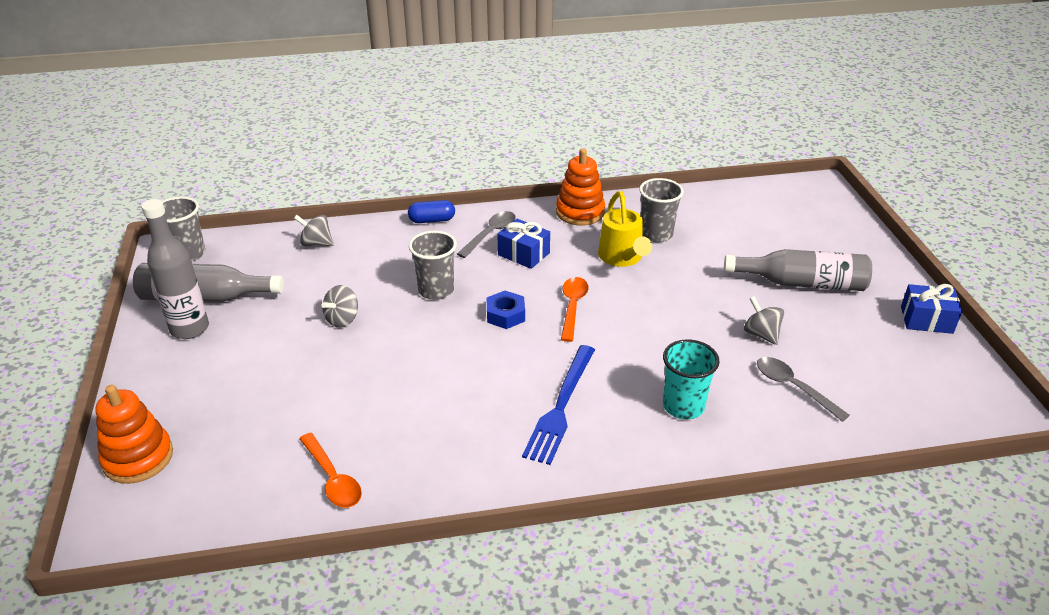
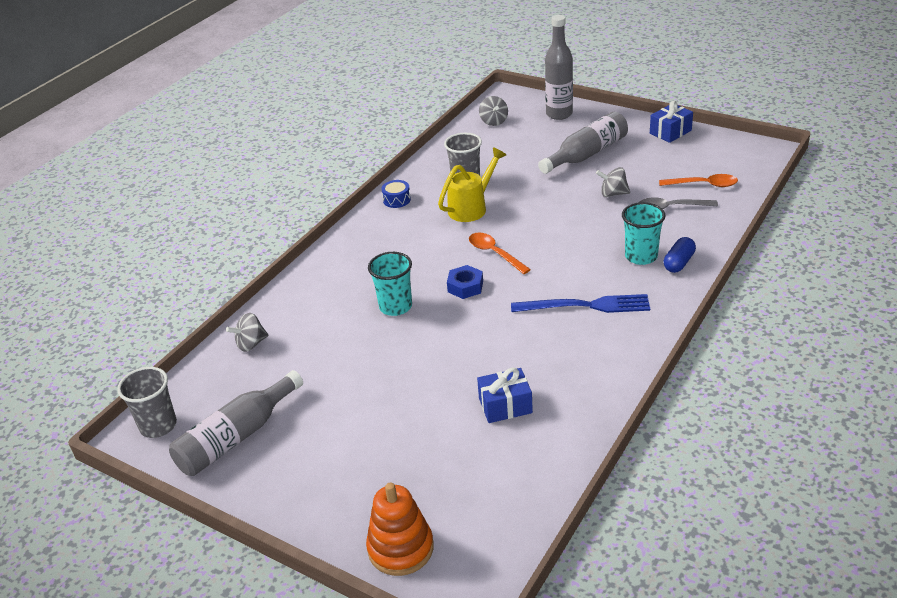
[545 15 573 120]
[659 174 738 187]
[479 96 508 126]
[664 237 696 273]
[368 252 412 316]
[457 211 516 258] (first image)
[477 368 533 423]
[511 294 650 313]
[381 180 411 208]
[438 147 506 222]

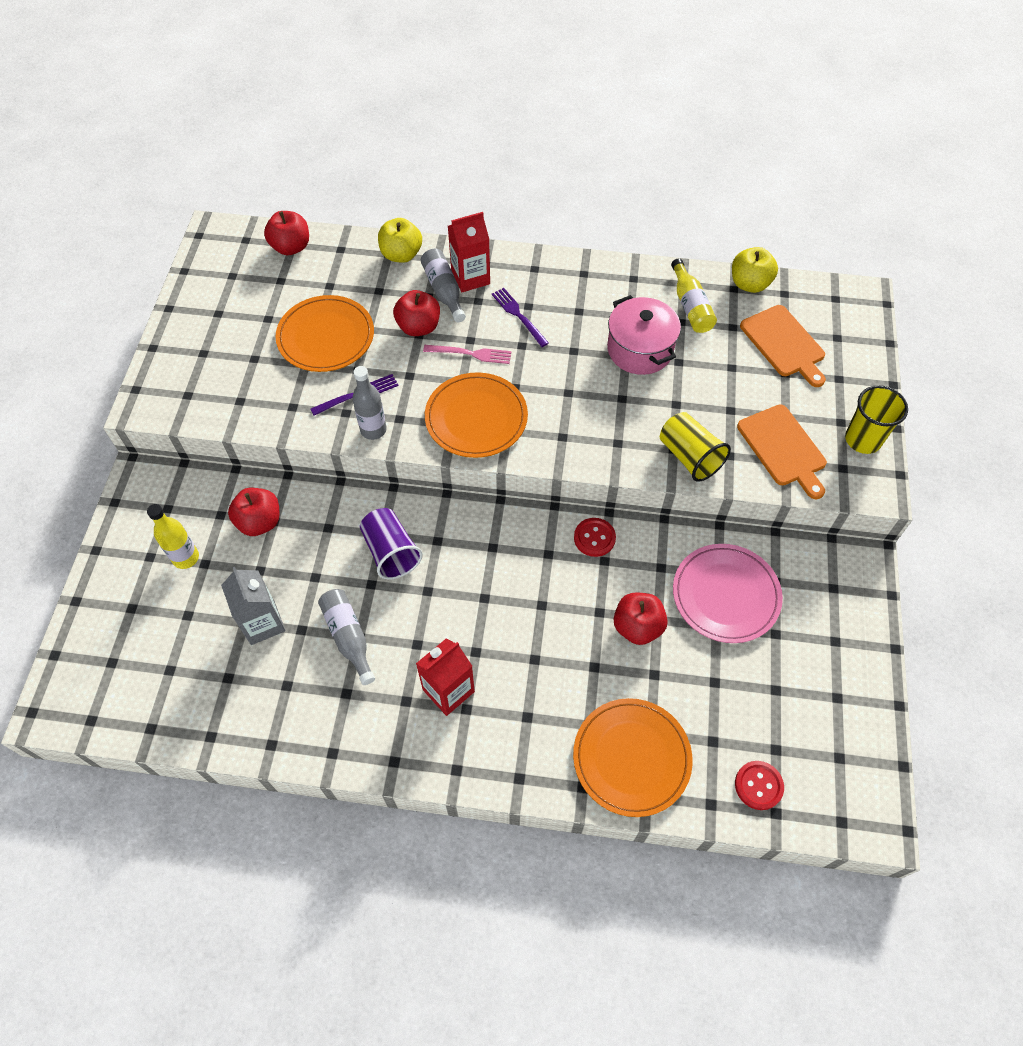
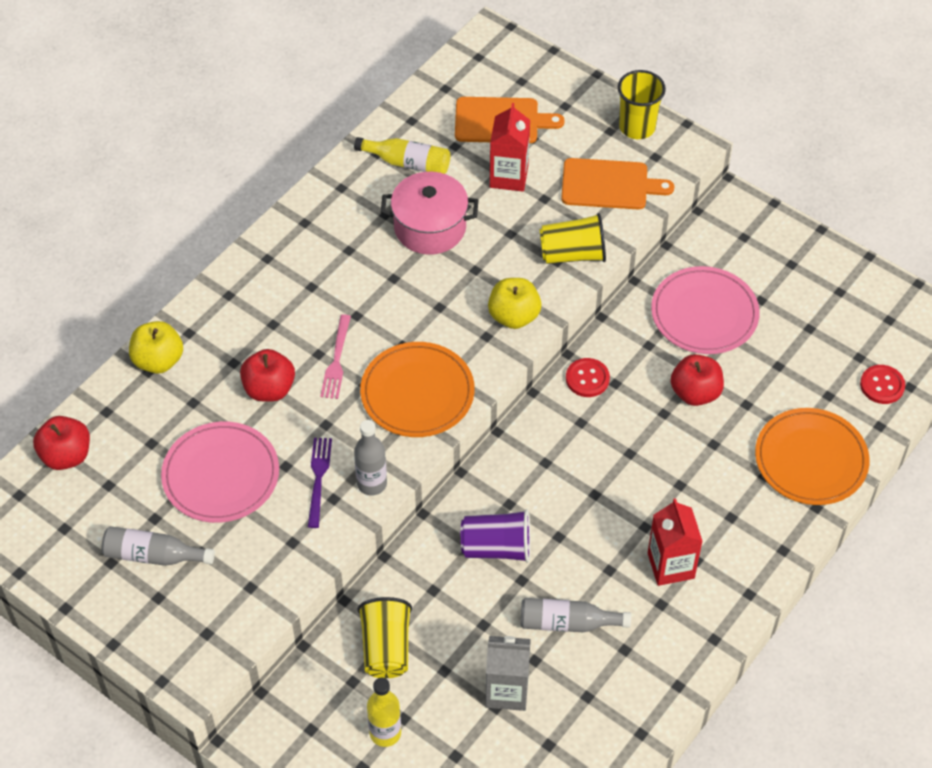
[357 597 412 678]
[161 422 279 523]
[102 526 215 566]
[320 314 351 399]
[490 103 530 192]
[492 288 549 347] (first image)
[488 278 542 329]

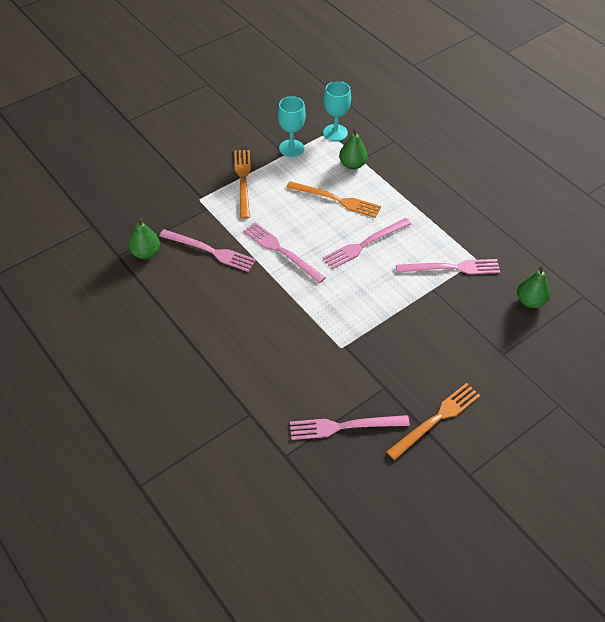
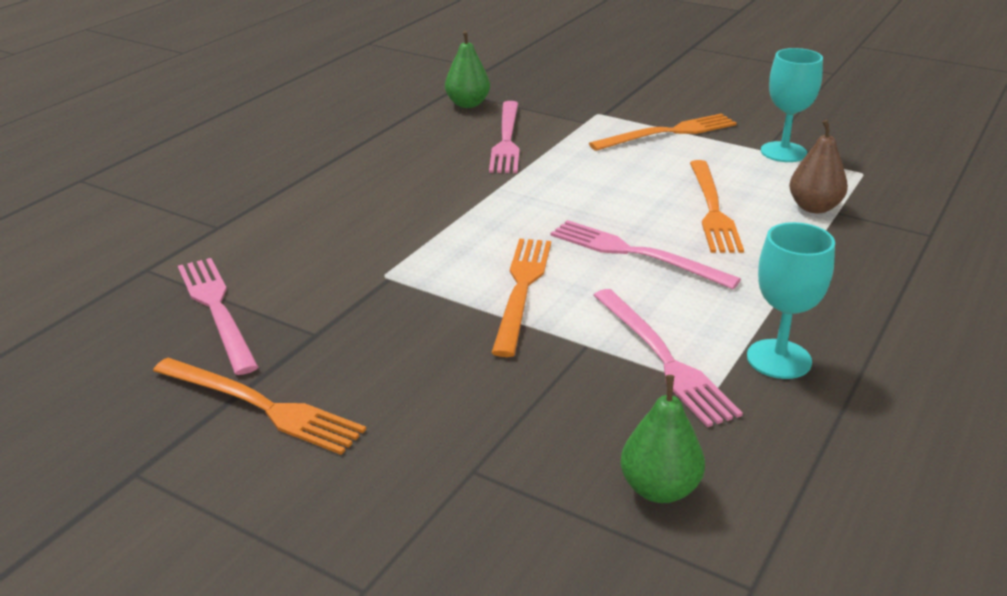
[243 222 326 283] (first image)
[747 222 835 379]
[789 120 848 213]
[492 239 551 357]

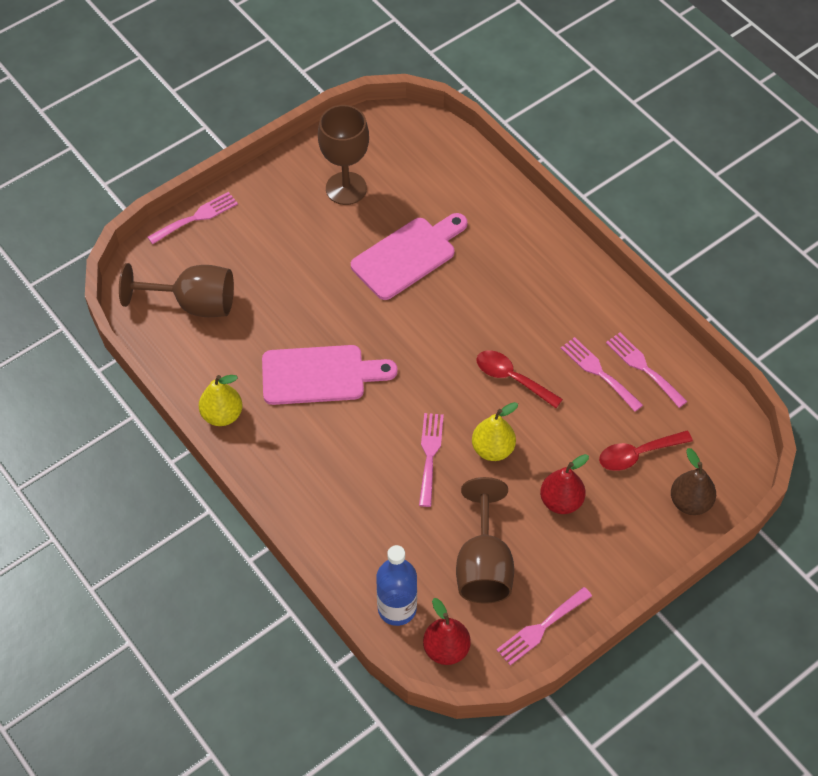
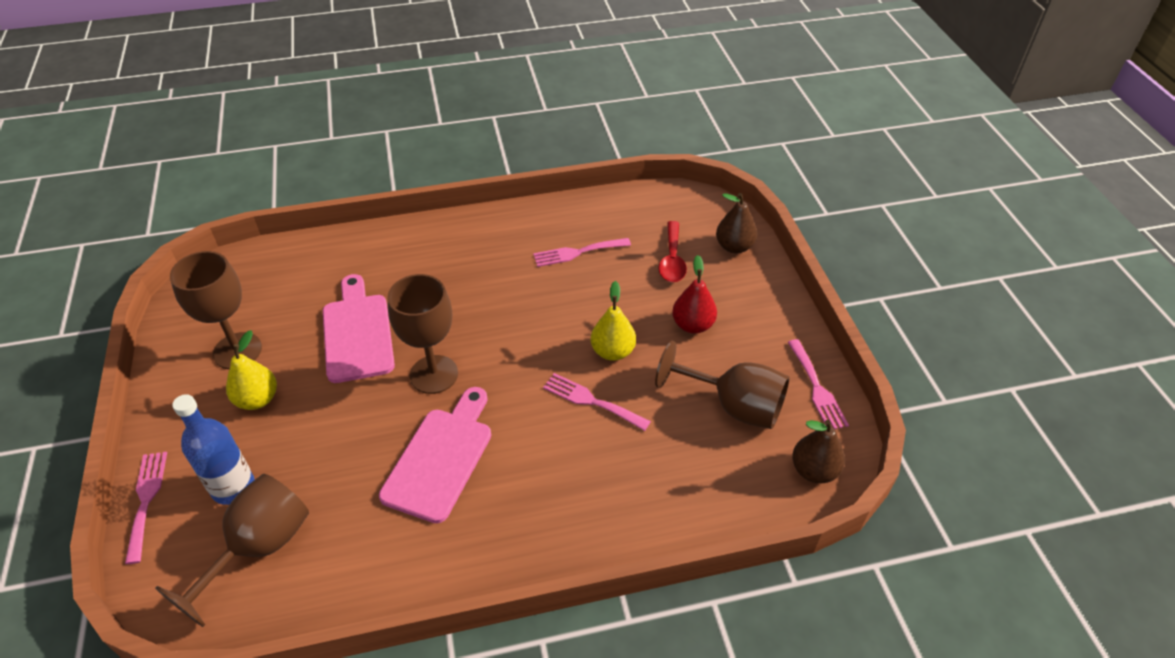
[226 330 277 410]
[172 394 255 505]
[792 420 845 483]
[477 350 563 408] (first image)
[606 332 687 408] (first image)
[387 274 458 394]

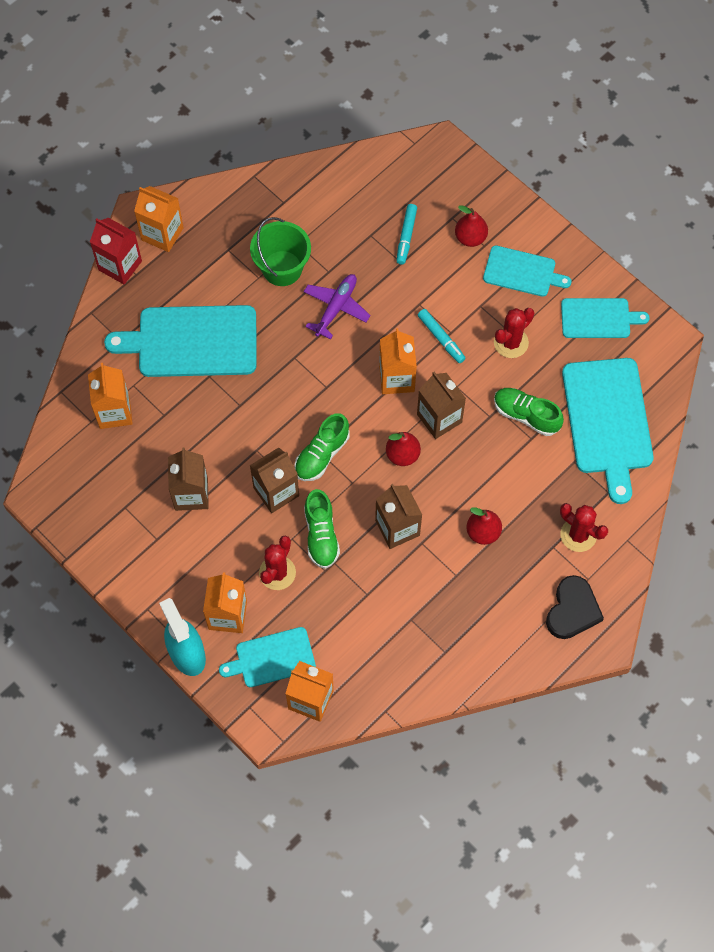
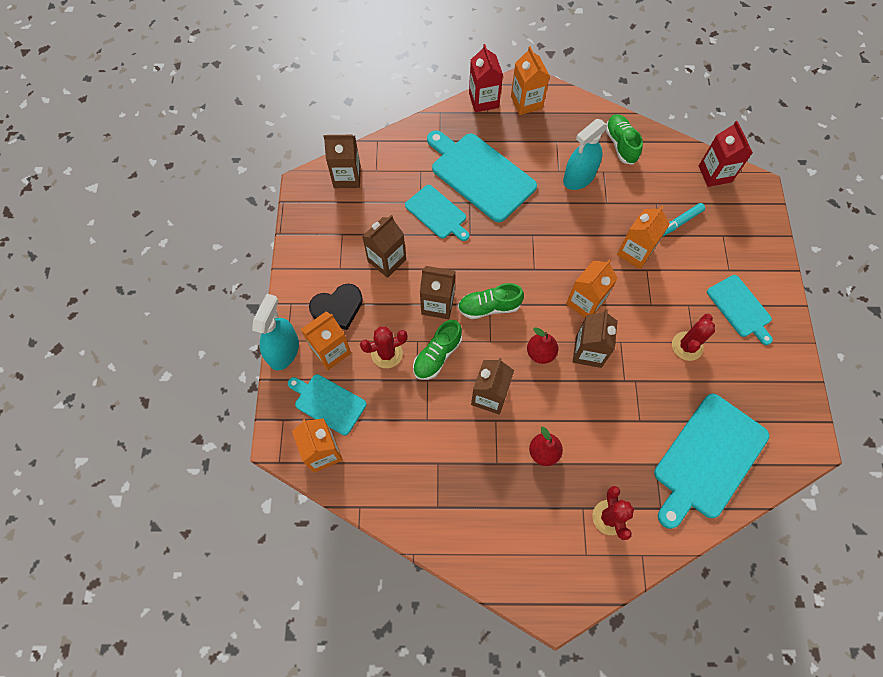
[617 206 670 269]
[563 119 608 190]
[303 274 371 339] (first image)
[418 309 466 363] (first image)
[455 205 488 247] (first image)
[672 314 715 361]
[606 114 643 165]
[309 284 363 330]
[405 185 469 241]
[324 135 361 188]
[699 121 753 187]

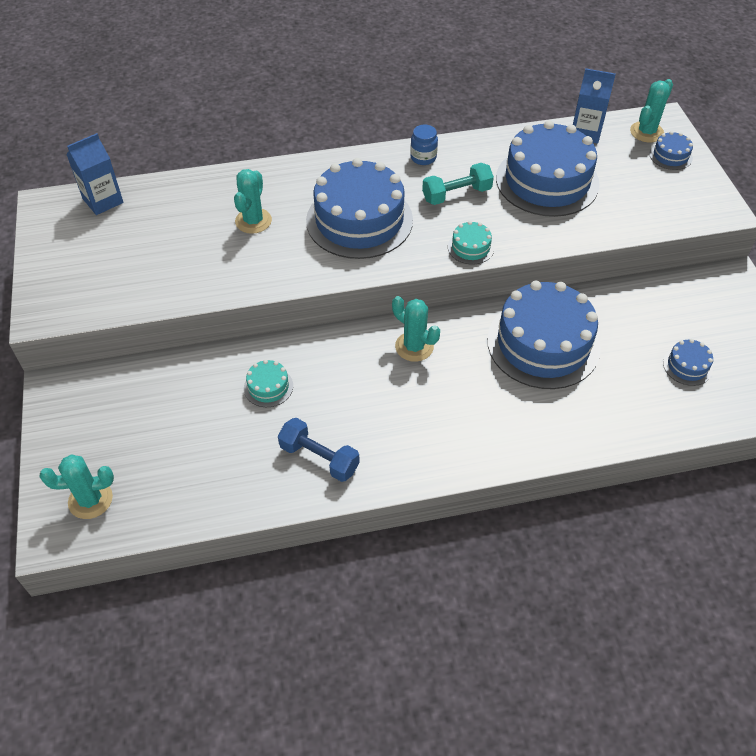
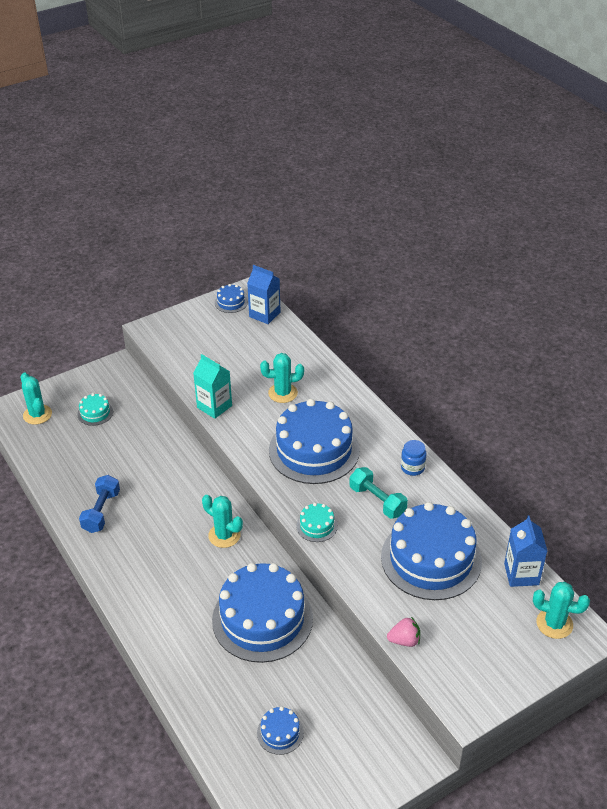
[77 393 113 426]
[202 495 243 548]
[215 284 248 313]
[193 354 232 419]
[387 617 420 647]

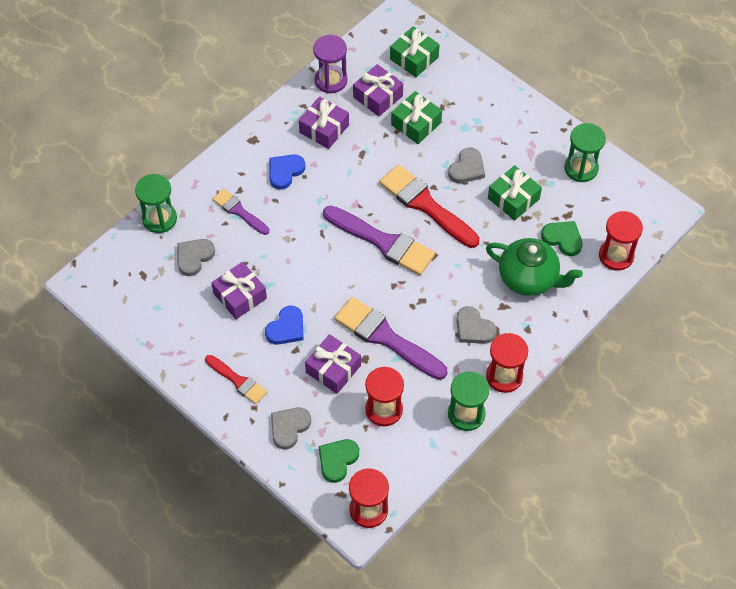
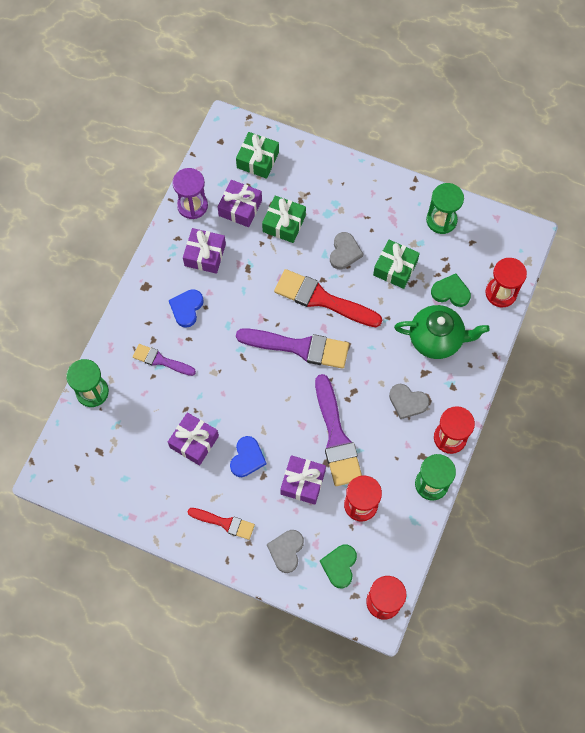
[178 239 215 276] (first image)
[315 374 362 486]

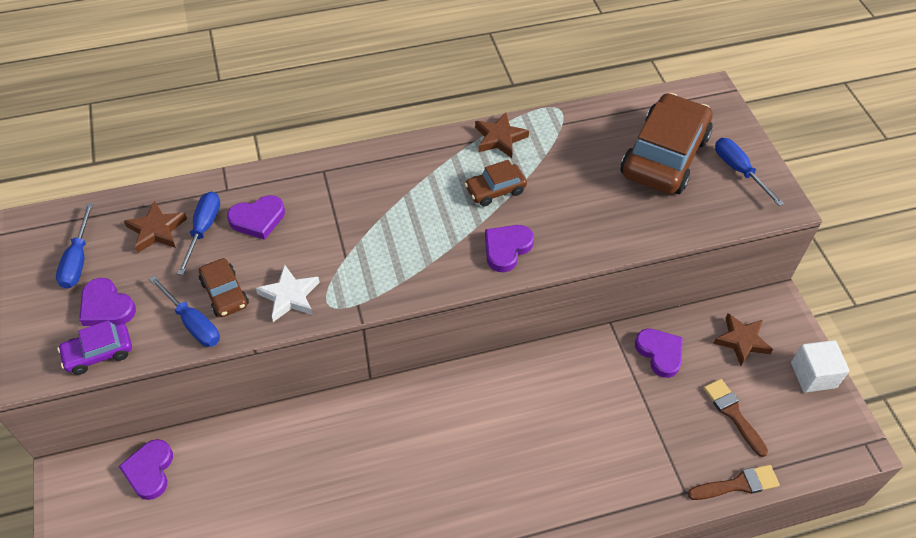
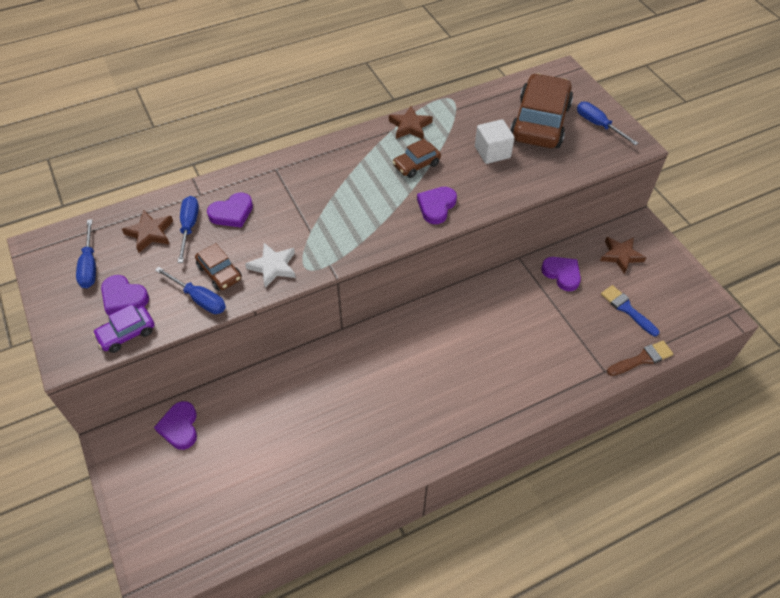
[601 285 659 336]
[475 119 515 164]

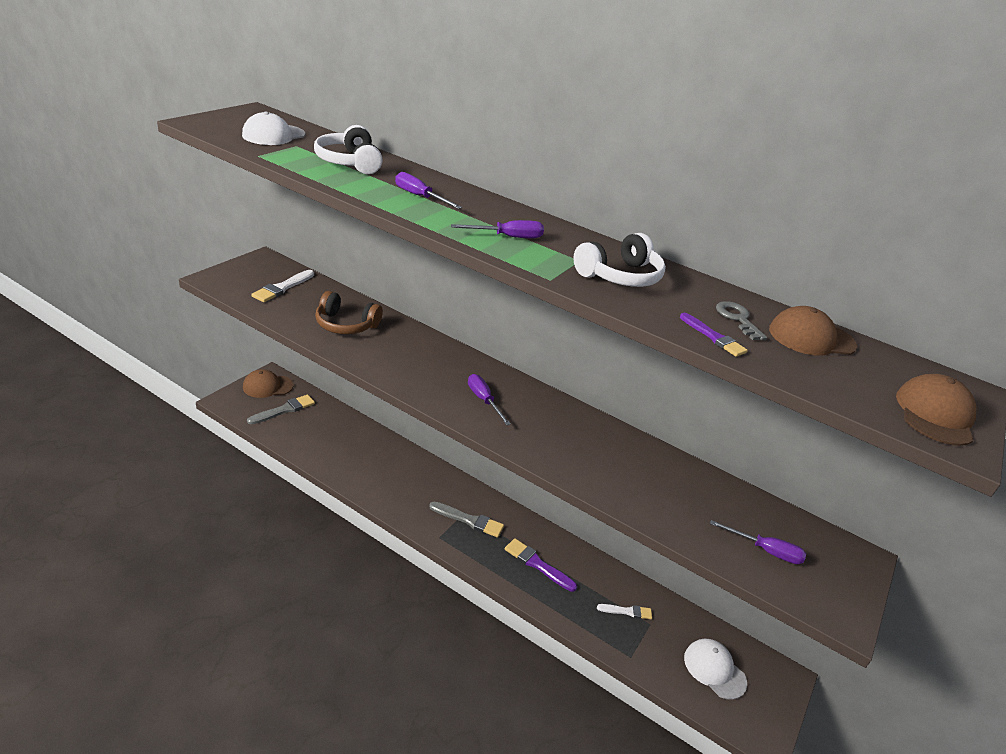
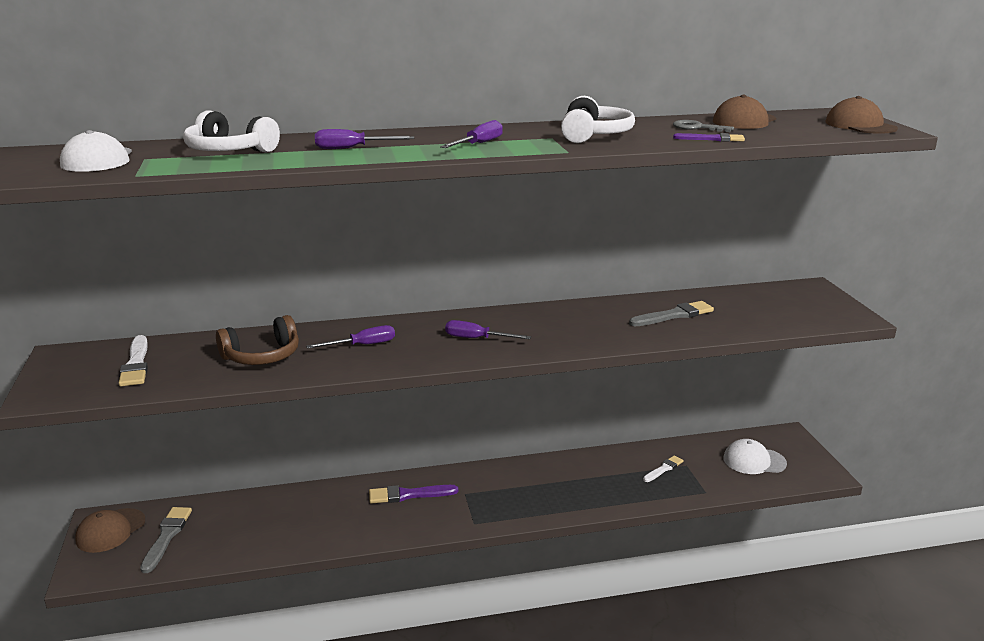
[629 301 714 326]
[369 485 459 503]
[306 325 395 349]

